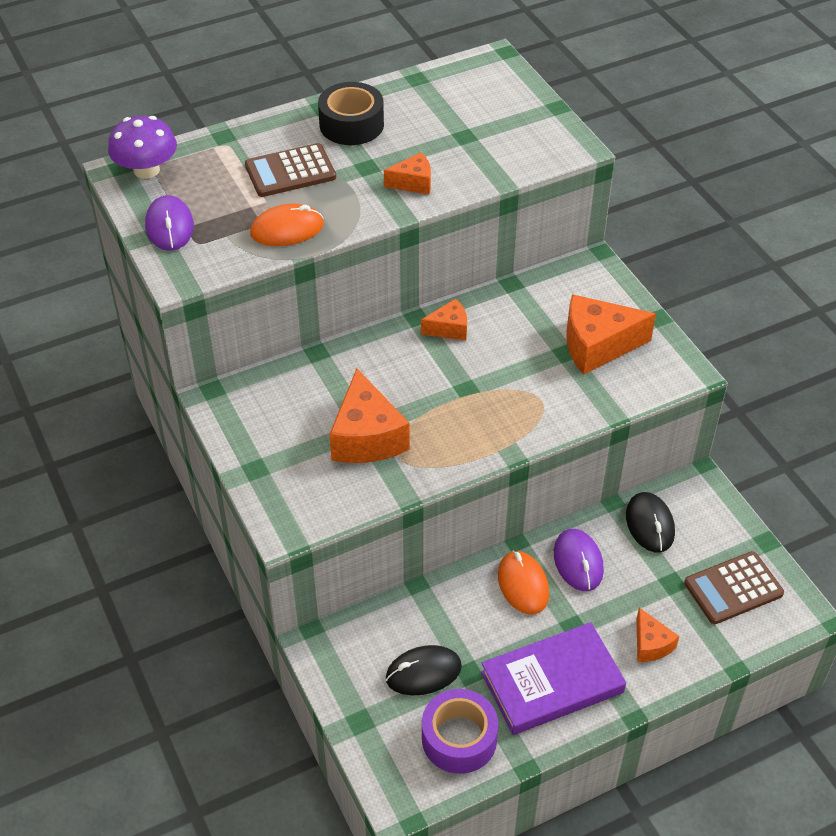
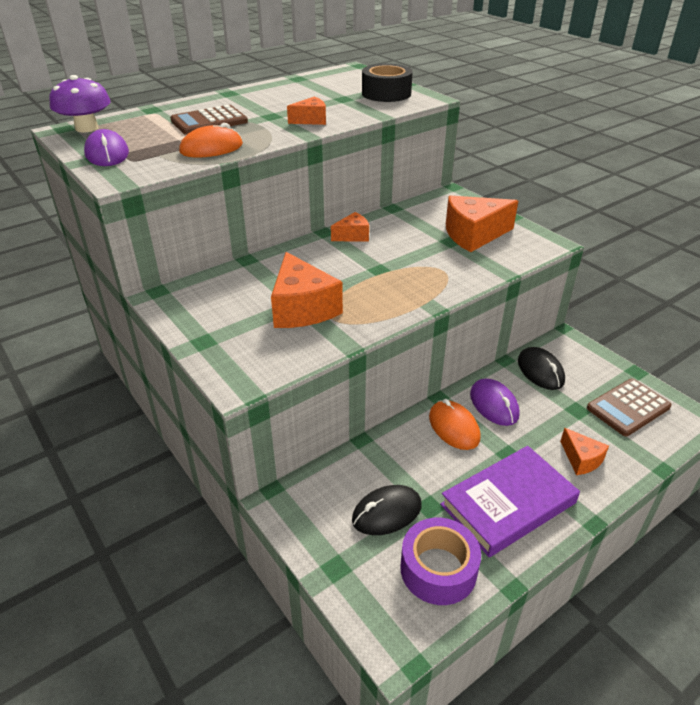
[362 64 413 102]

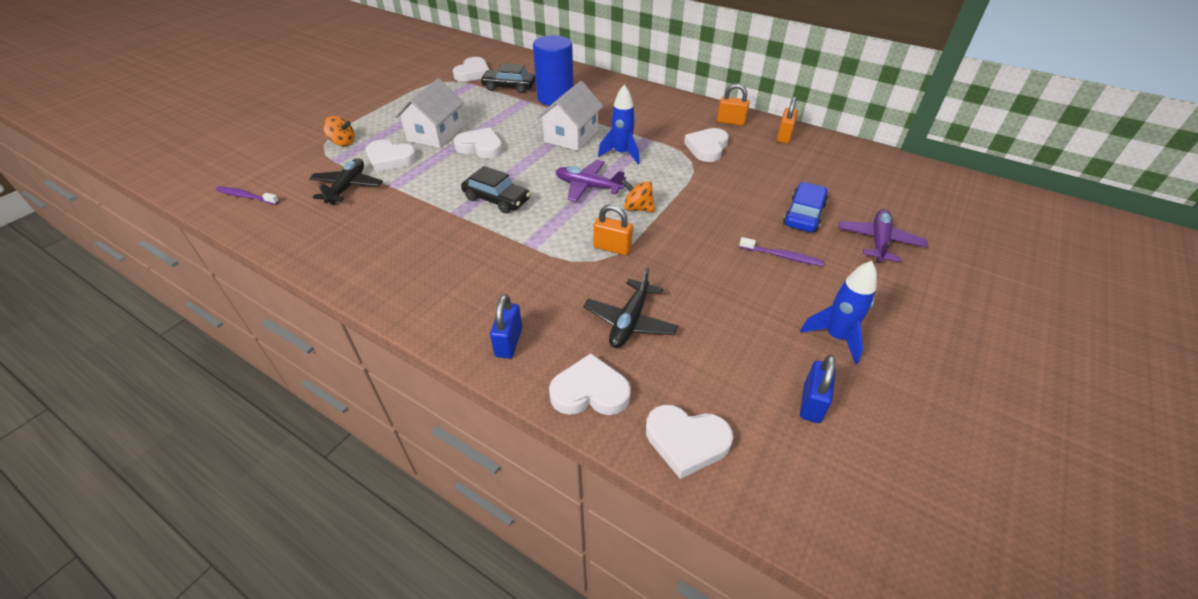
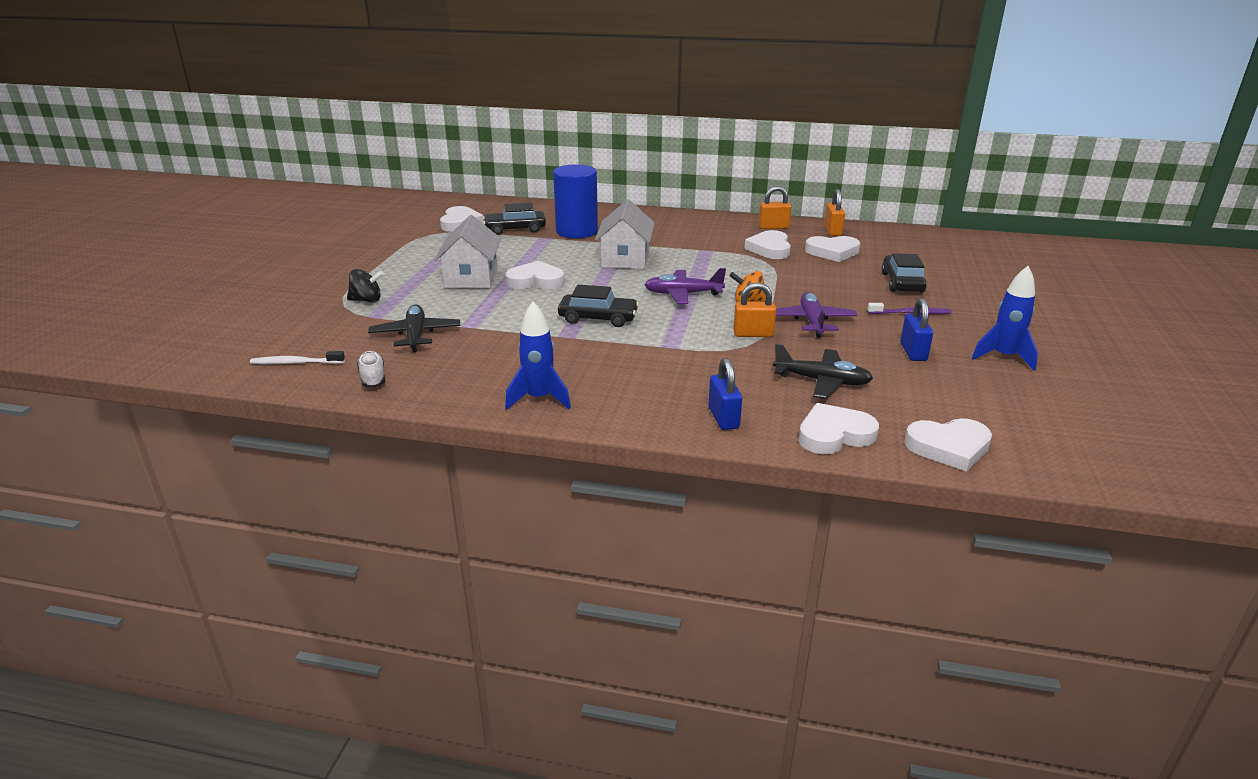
[250 351 345 364]
[347 269 384 302]
[805 236 860 262]
[773 344 873 399]
[505 302 571 410]
[881 253 927 293]
[900 298 933 361]
[776 292 858 338]
[357 351 385 388]

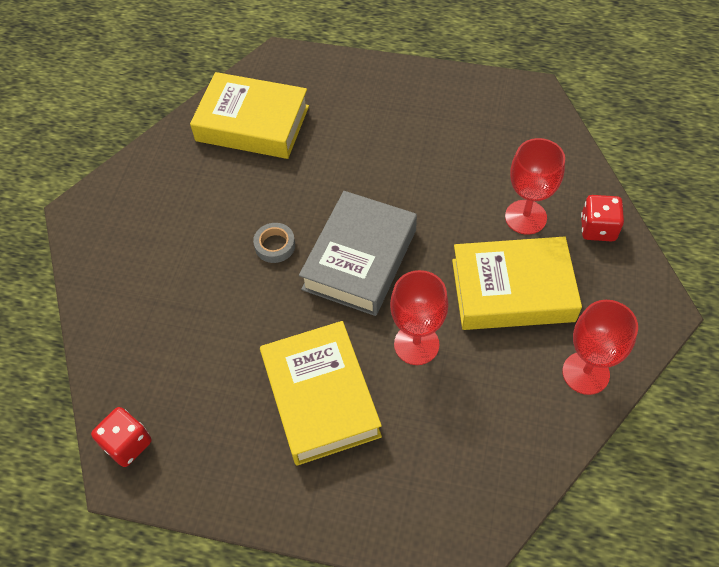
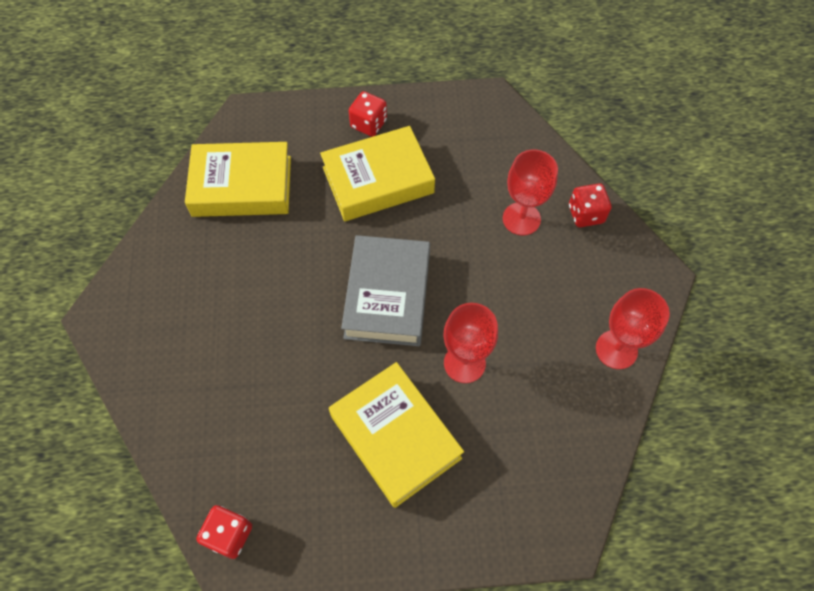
[253 223 295 263] (first image)
[320 126 435 221]
[349 91 387 137]

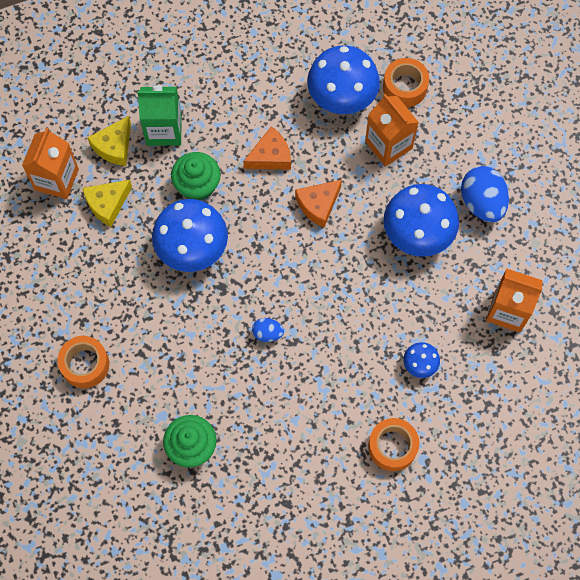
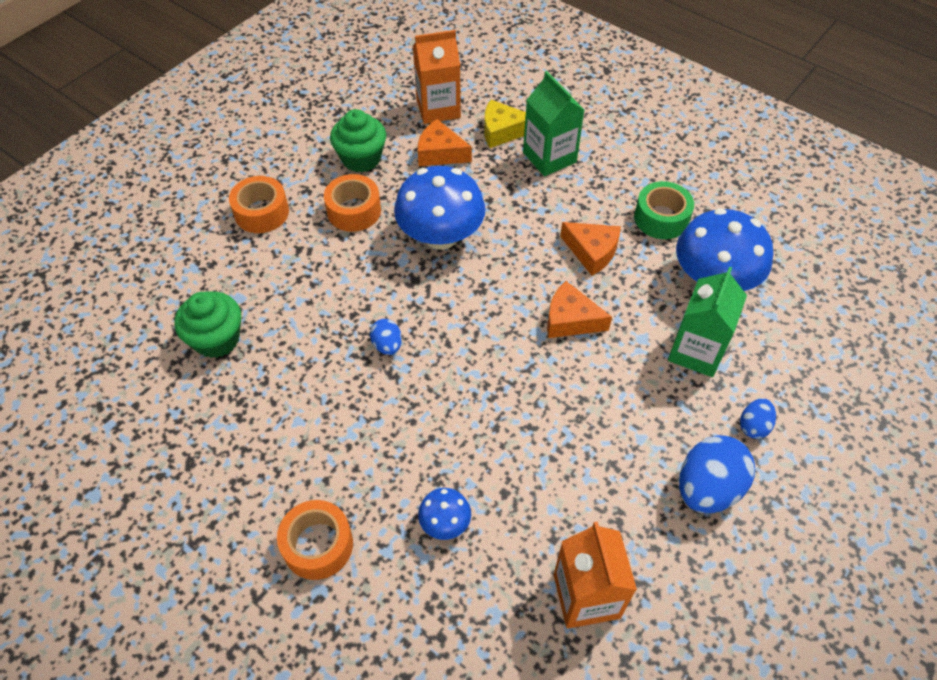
[418 119 472 166]
[330 109 386 172]
[668 267 747 377]
[324 174 381 232]
[383 184 459 257] (first image)
[634 181 694 239]
[740 398 776 439]

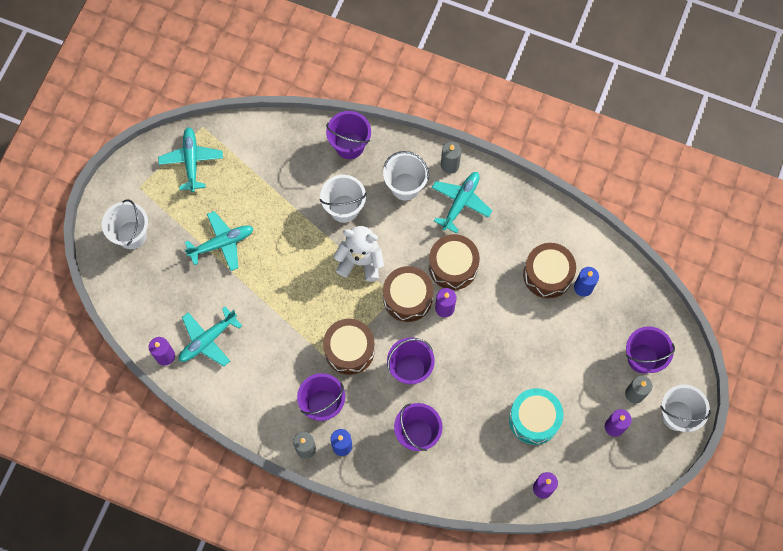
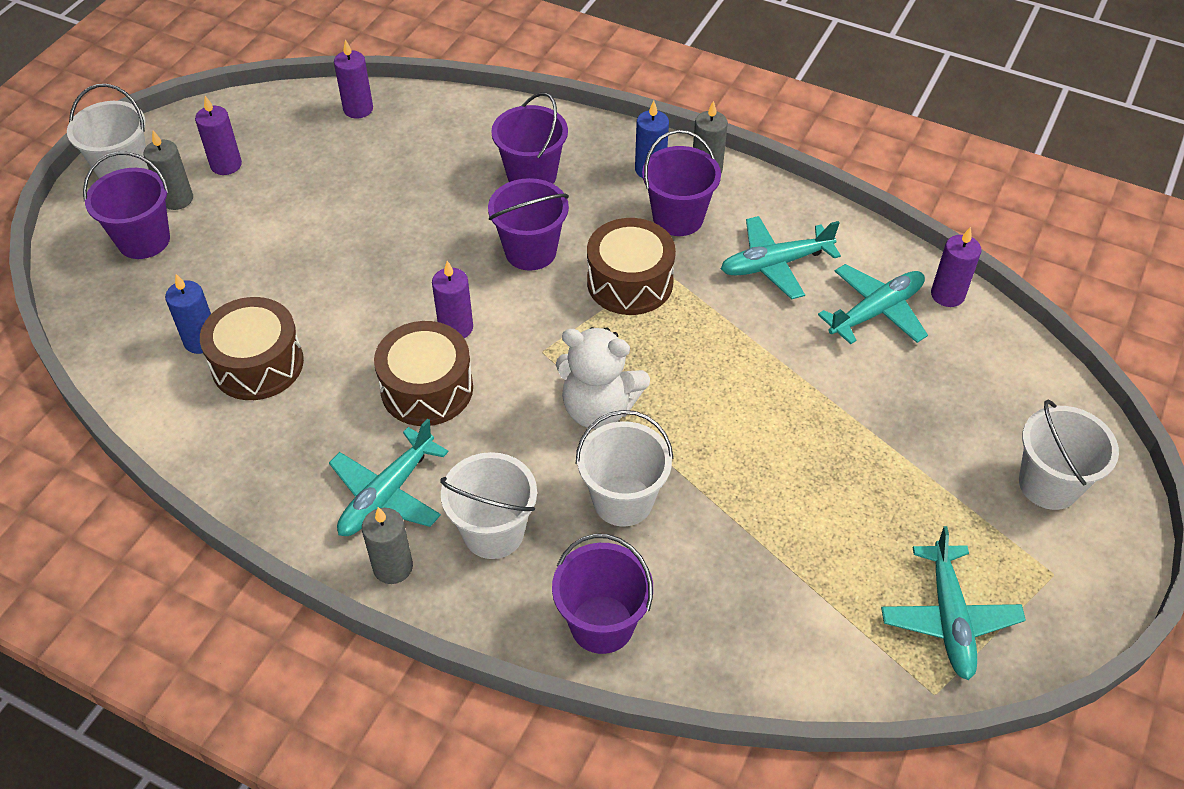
[721 216 841 299]
[383 266 434 322] (first image)
[509 388 563 445] (first image)

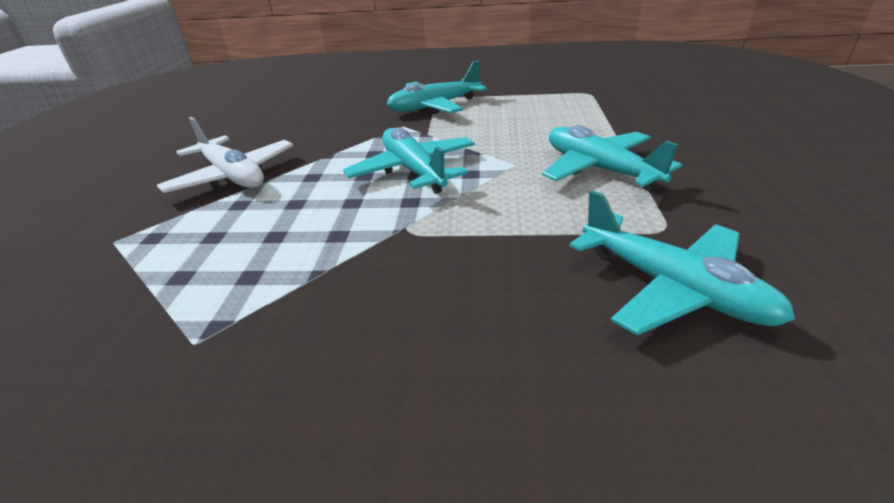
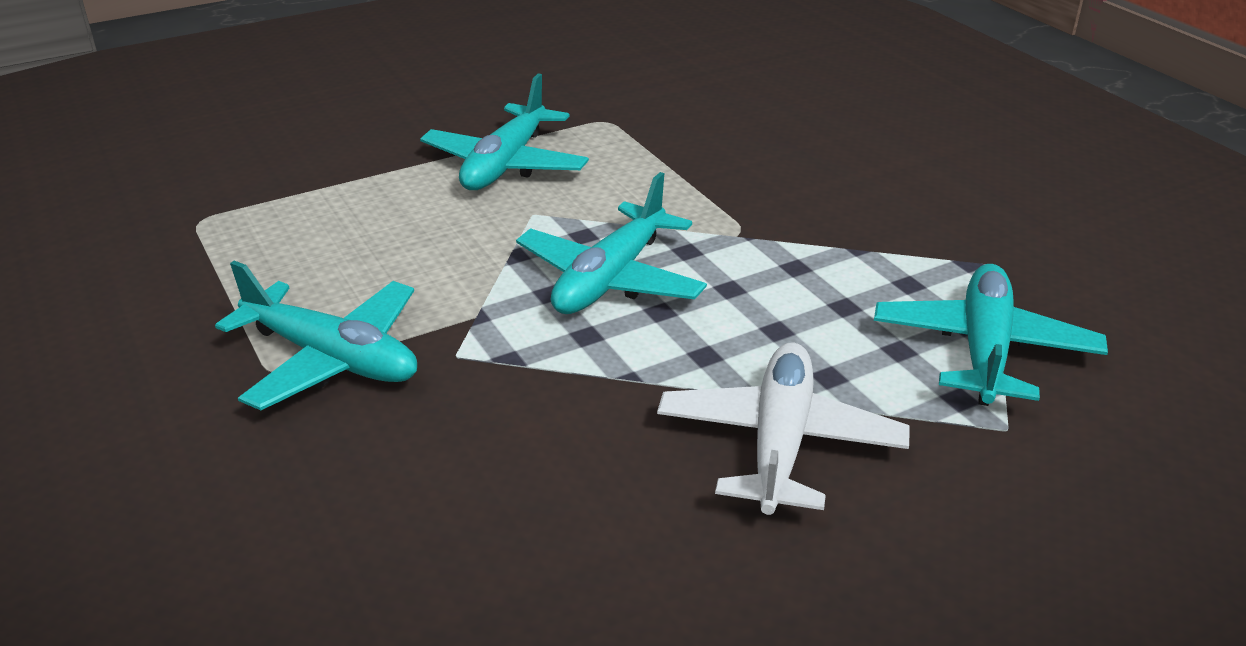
[874 264 1108 406]

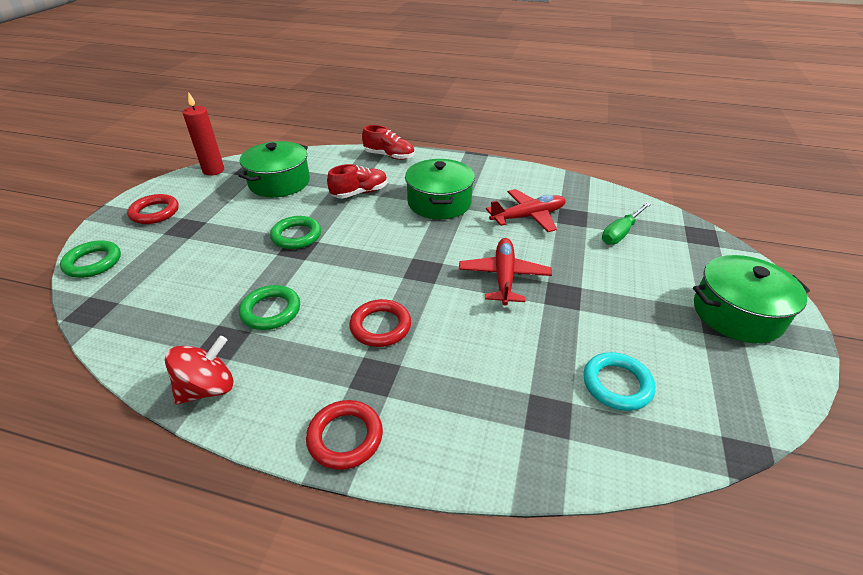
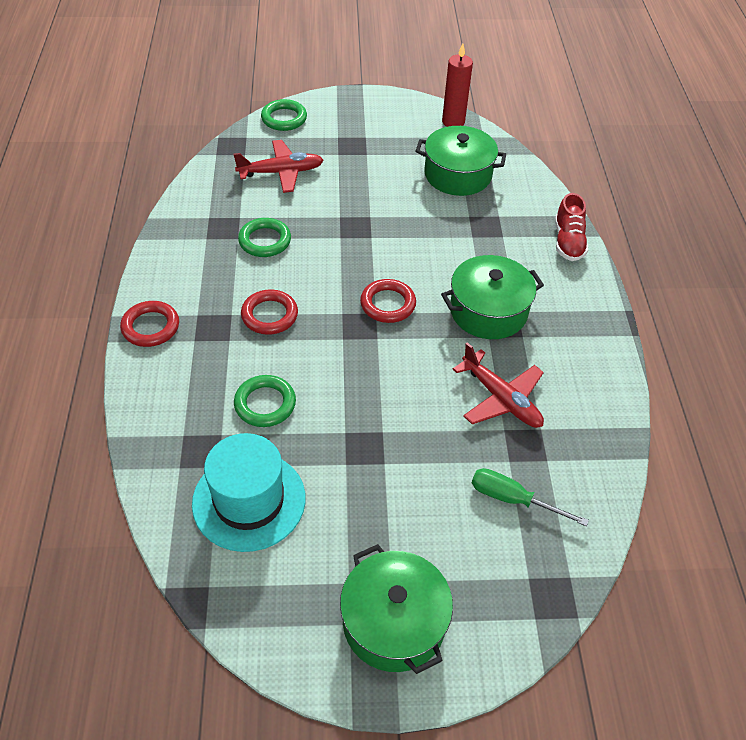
[360 279 416 323]
[165 336 234 405] (first image)
[234 375 296 427]
[327 164 387 198] (first image)
[234 140 323 193]
[192 433 306 552]

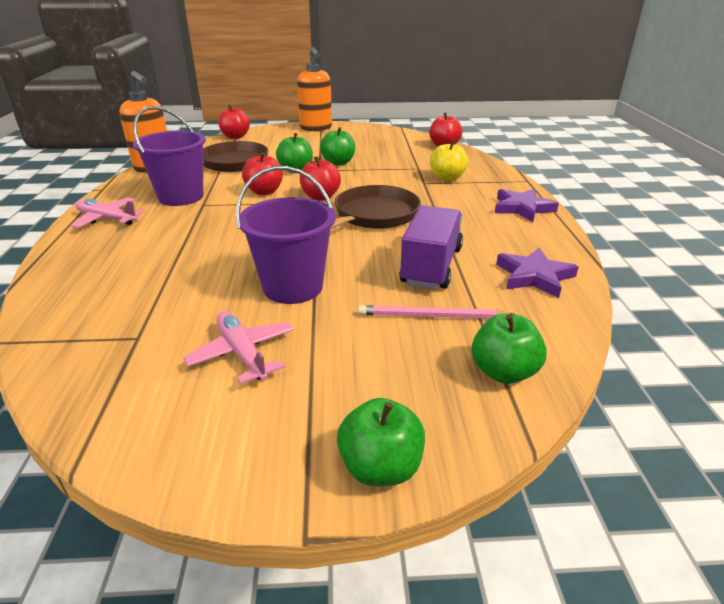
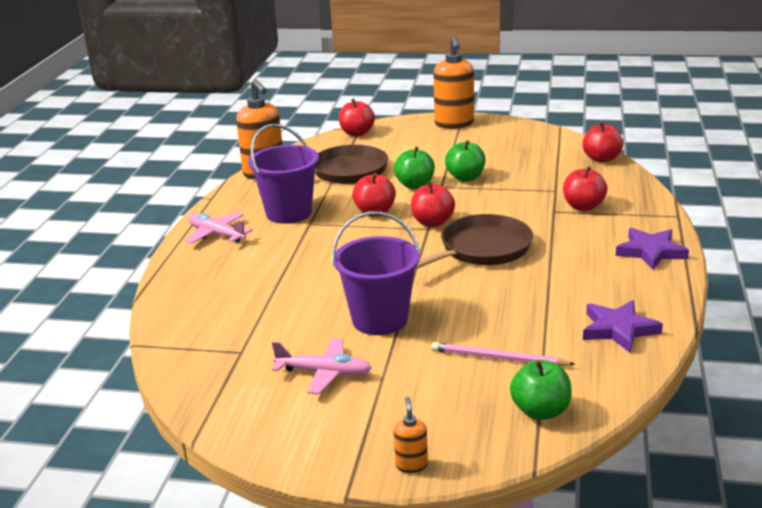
[272 338 372 394]
[394 397 428 473]
[399 205 463 289] (first image)
[563 166 608 211]

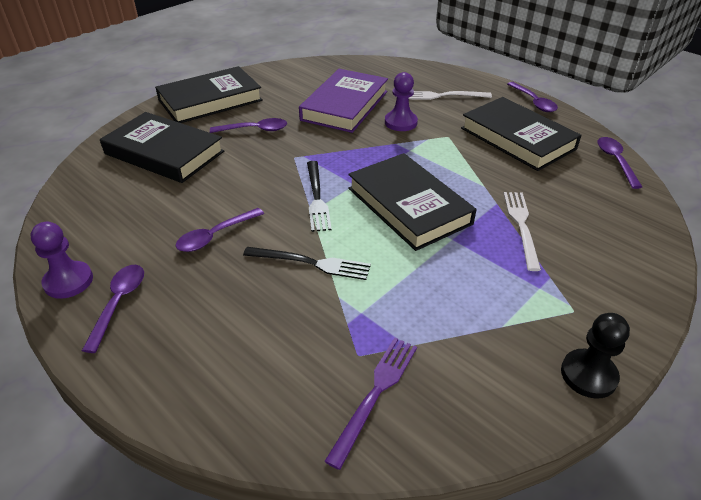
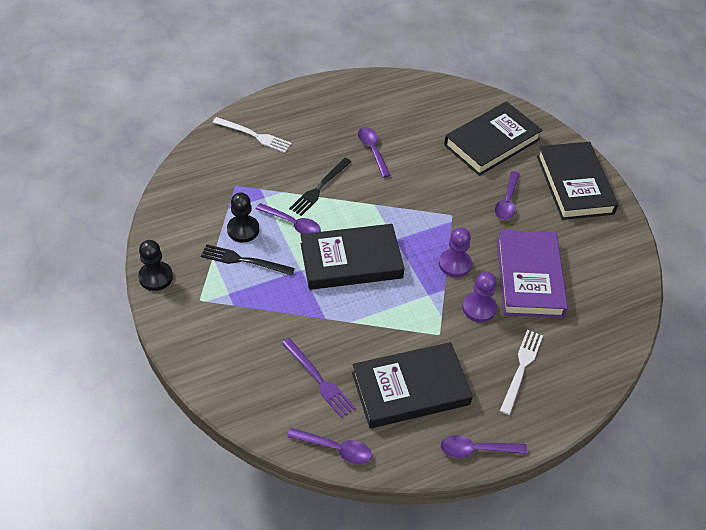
[439 227 472 277]
[256 203 321 234]
[497 230 568 318]
[201 244 295 276]
[281 338 356 418]
[213 117 292 153]
[227 192 259 243]

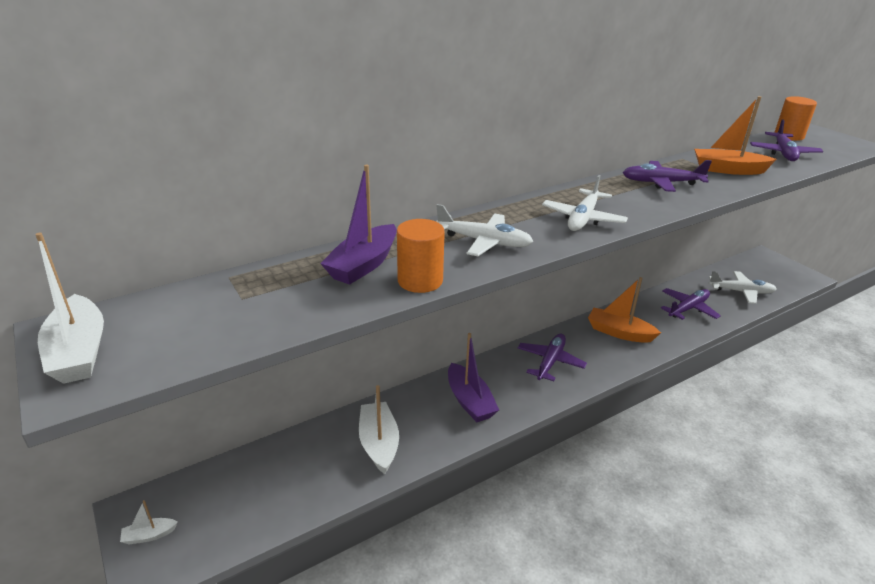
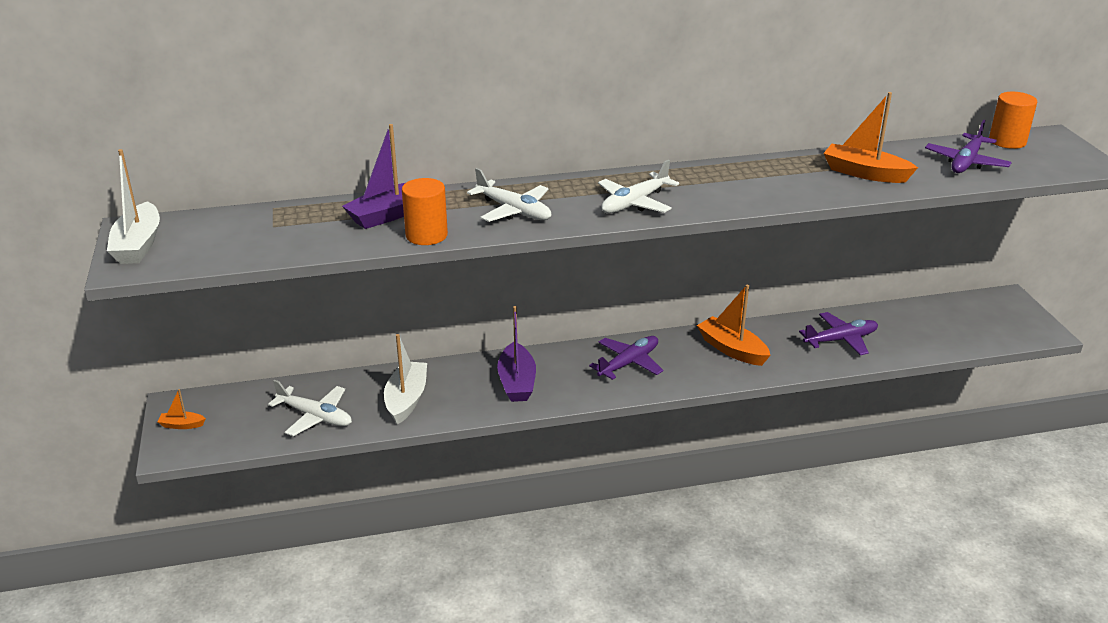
[158 389 206 429]
[622 160 712 192] (first image)
[268 380 352 436]

